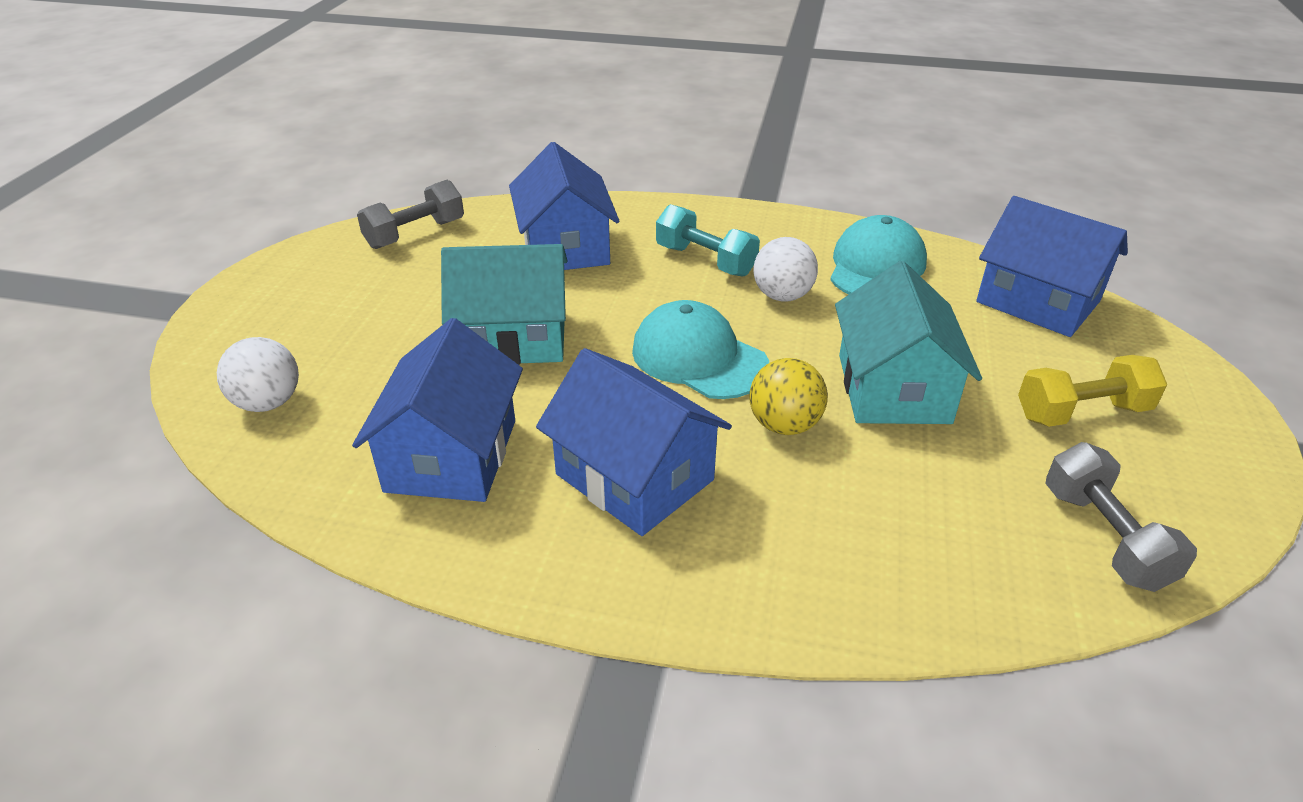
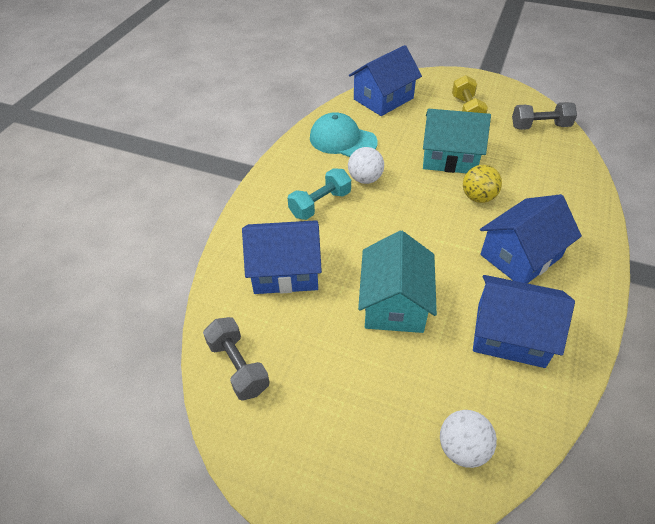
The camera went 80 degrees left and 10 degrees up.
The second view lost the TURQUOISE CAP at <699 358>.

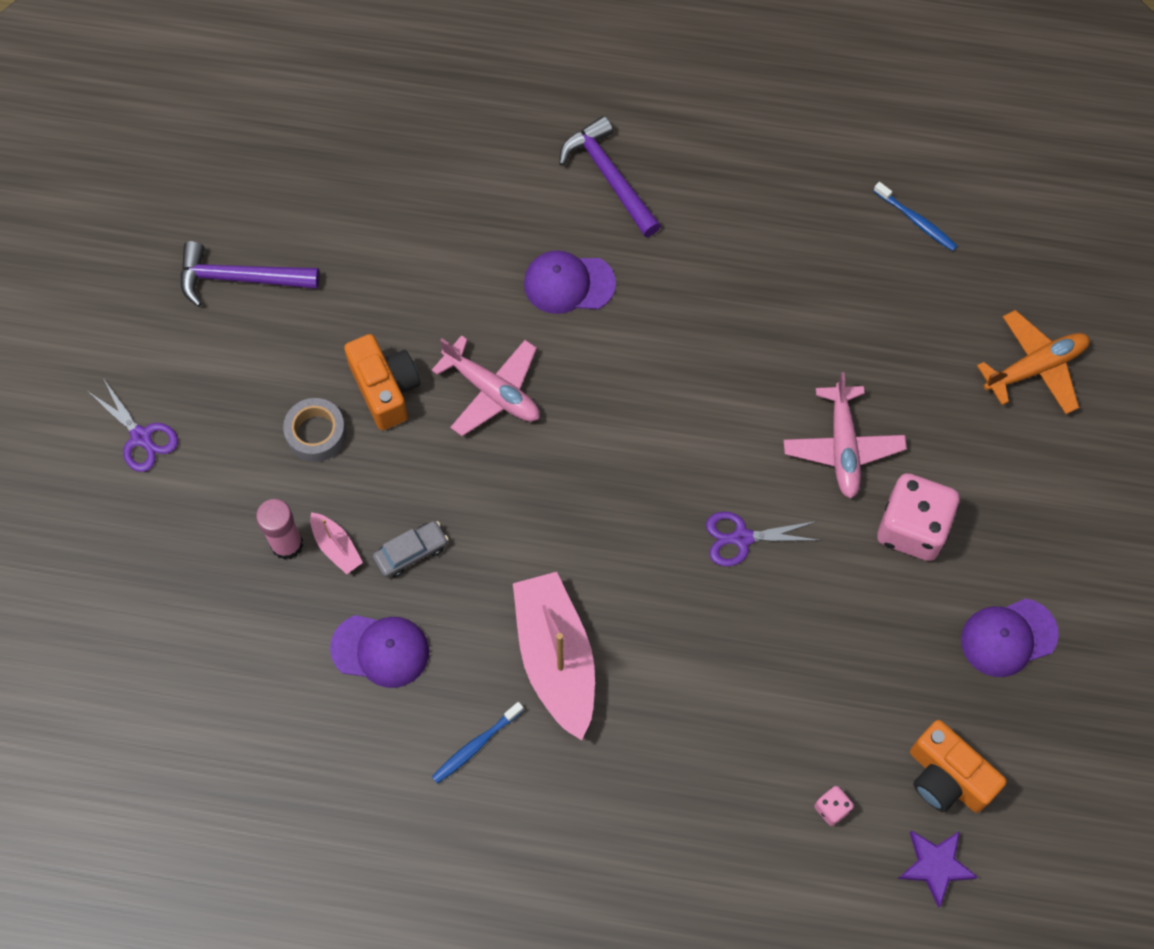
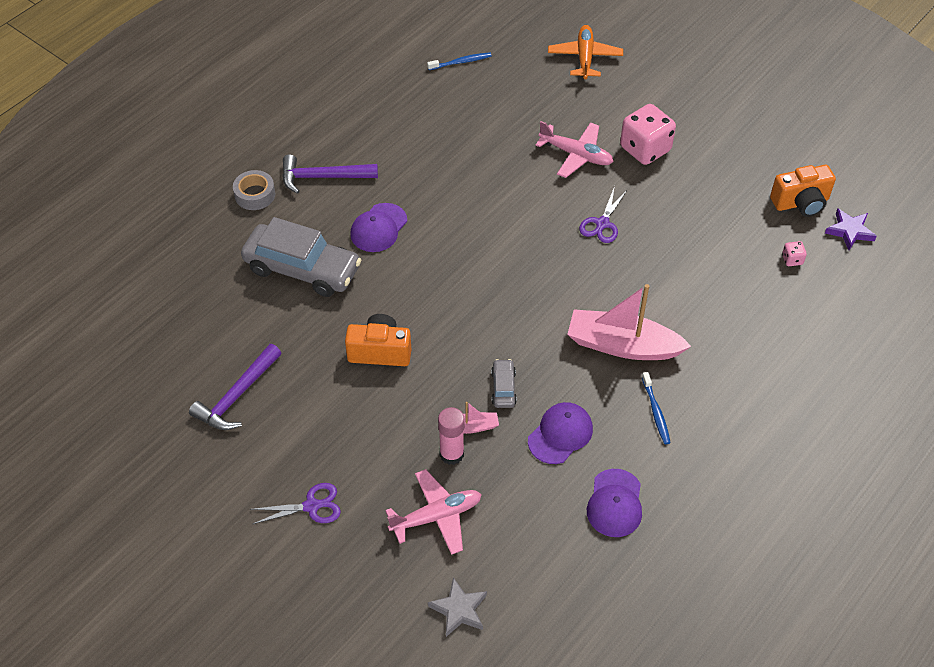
The camera went 60 degrees left and 15 degrees down.
The PINK PLANE ended up elsewhere, having gone from <492 391> to <436 516>.
The GREY TAPE ended up elsewhere, having gone from <316 434> to <255 195>.
The PURPLE CAP ended up elsewhere, having gone from <1008 637> to <615 503>.
The second view gained the GREY CAR at <302 269>.
The second view gained the GREY STAR at <459 609>.

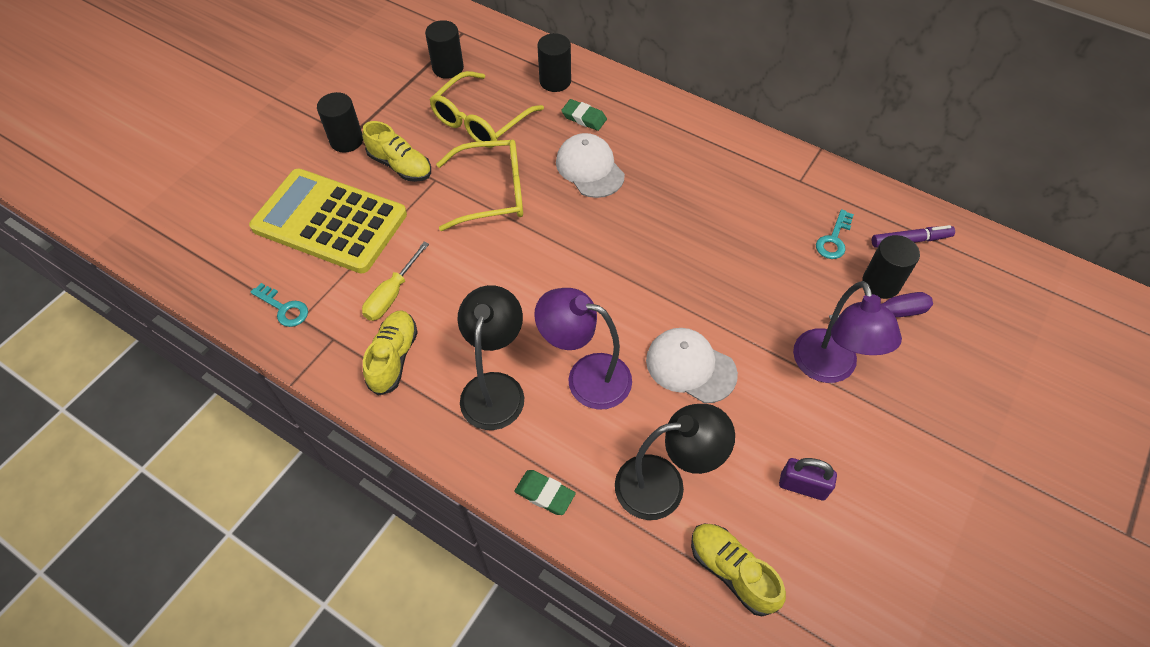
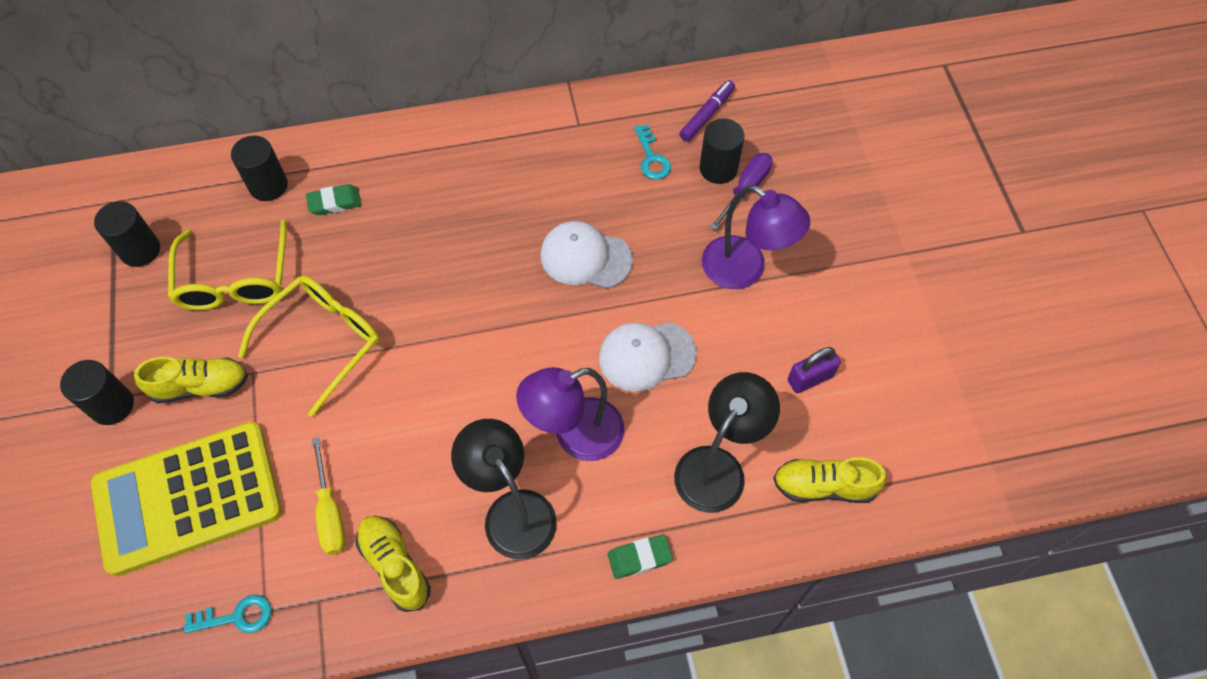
The camera went 45 degrees left and 5 degrees up.
The WHITE CAP ended up elsewhere, having gone from <590 168> to <585 257>.

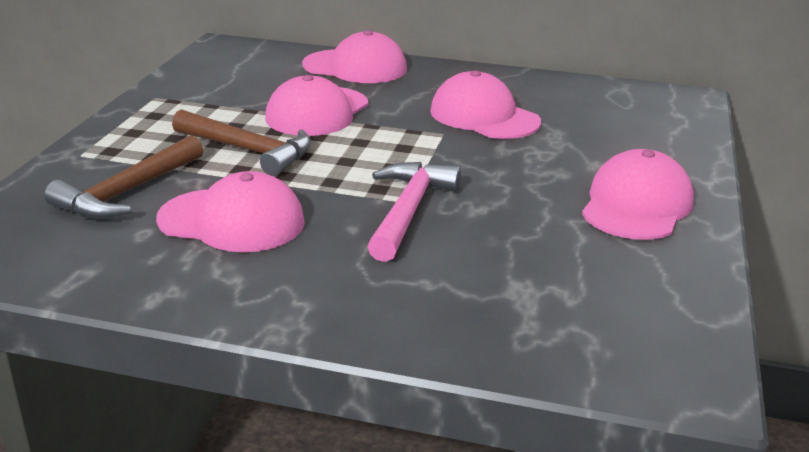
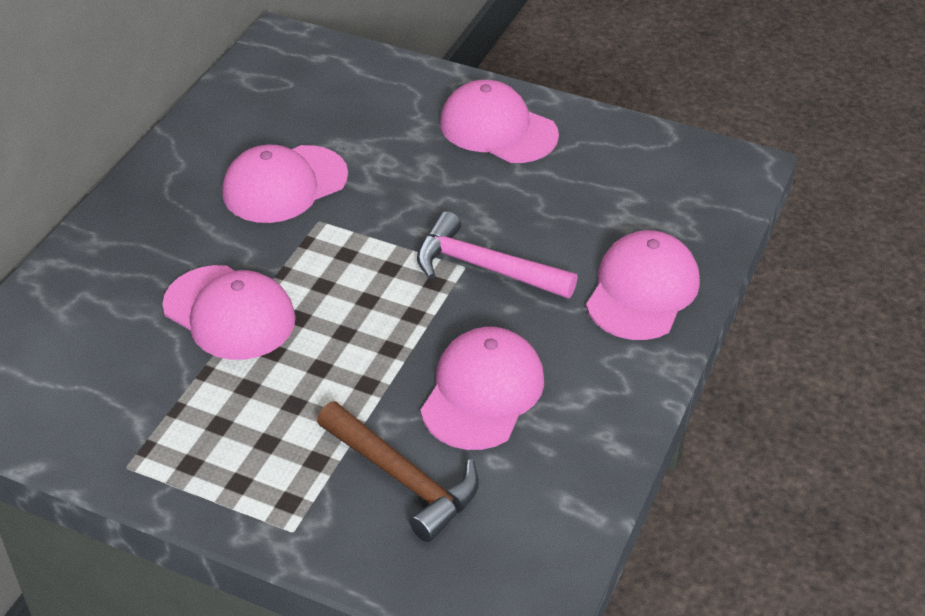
The camera went 80 degrees left and 15 degrees up.
The PINK CAP ended up elsewhere, having gone from <355 67> to <642 291>.
The second view lost the BROWN HAMMER at <249 150>.

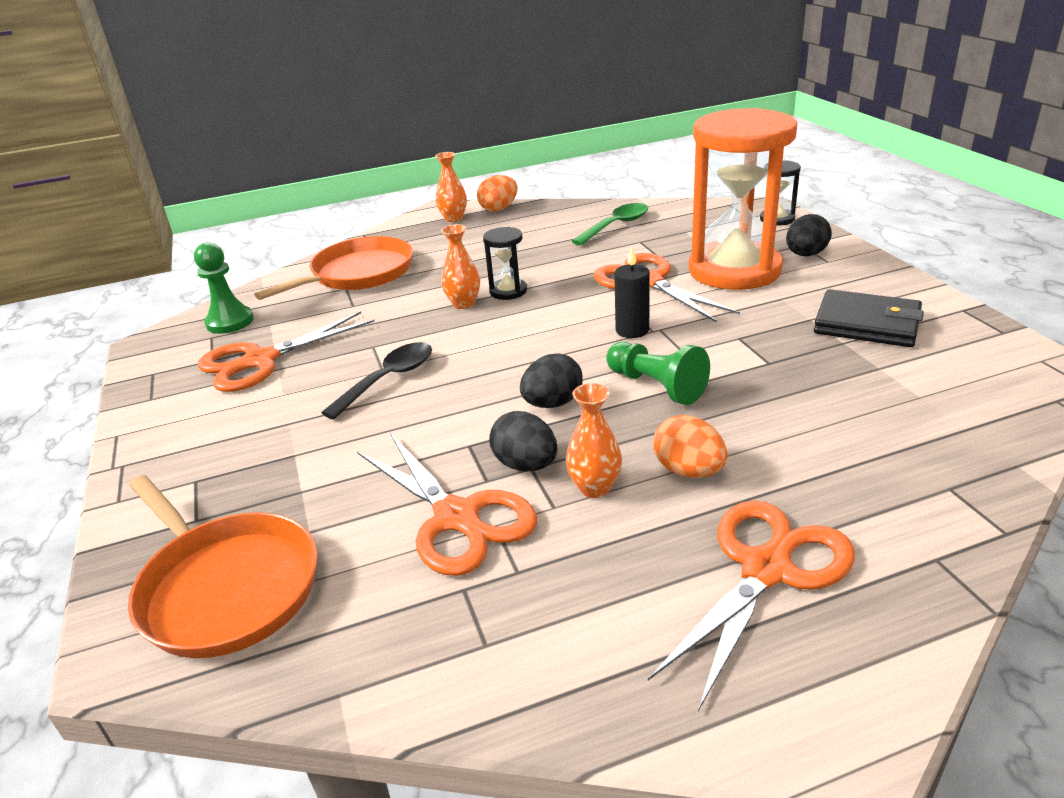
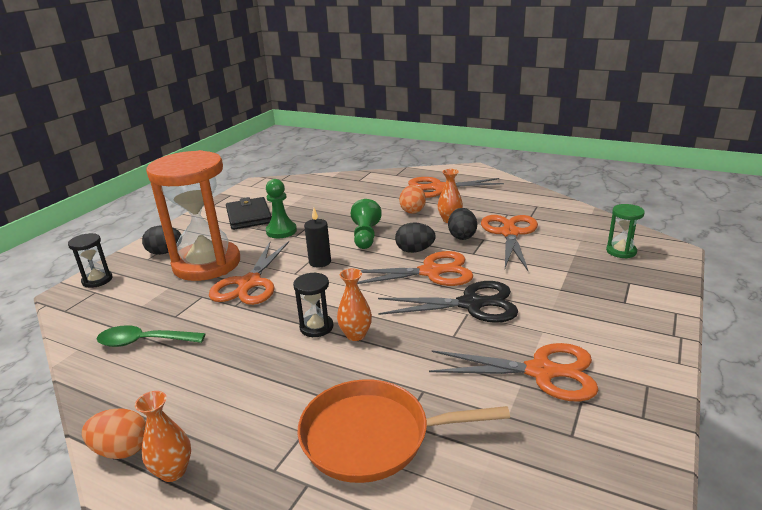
The camera went 135 degrees left and 5 degrees down.
The GREEN PAWN ended up elsewhere, having gone from <230 322> to <281 231>.
Where the BLACK SPOON stood at <388 379>, the BLACK SCISSORS came to stand at <471 304>.
Where the ORANGE PAN stood at <227 587>, the GREEN HOURGLASS came to stand at <621 251>.
The second view gained the ORANGE SCISSORS at <431 272>.

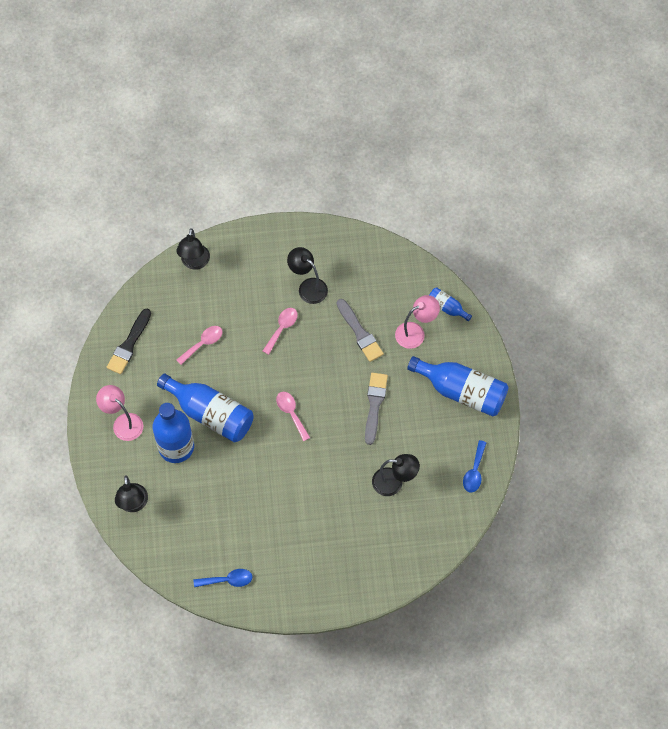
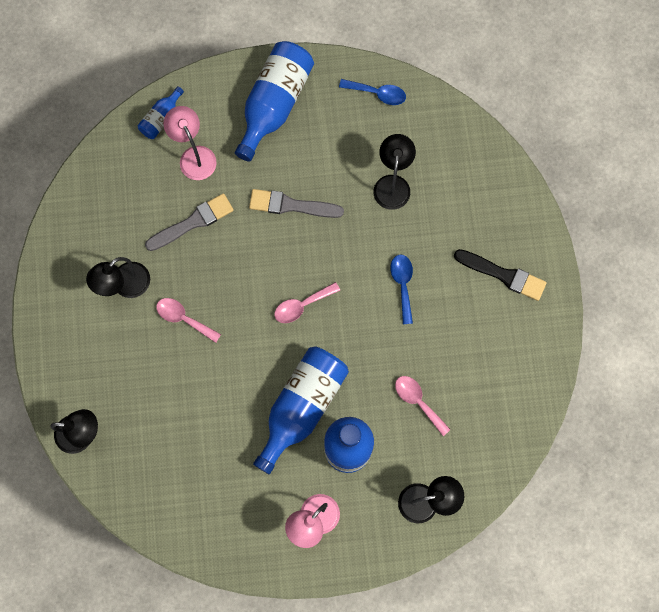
The camera went 90 degrees left and 10 degrees up.
The BLACK BRUSH ended up elsewhere, having gone from <129 344> to <503 275>.
The PINK SPOON ended up elsewhere, having gone from <203 343> to <418 401>.
The BLUE SPOON ended up elsewhere, having gone from <228 580> to <402 284>.

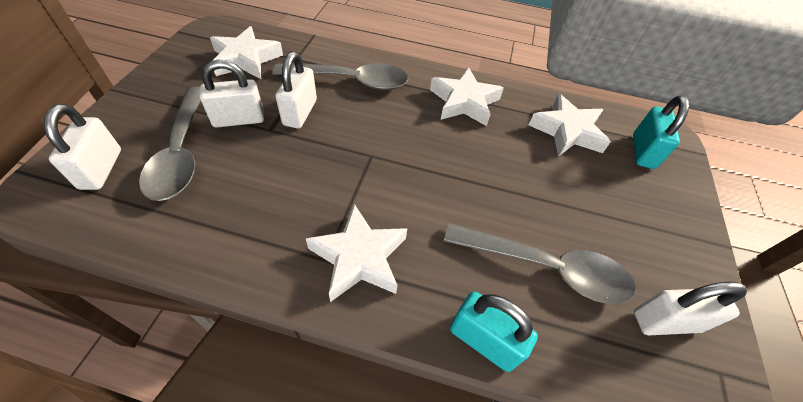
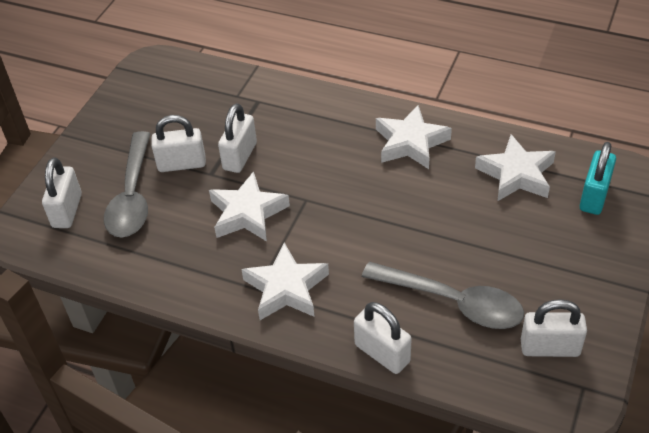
The camera went 15 degrees right and 5 degrees down.
The WHITE STAR ended up elsewhere, having gone from <246 59> to <247 213>.
The second view lost the GREY SPOON at <351 81>.
What was the TURQUOISE PADLOCK at <483 341> turned into the WHITE PADLOCK at <382 353>.

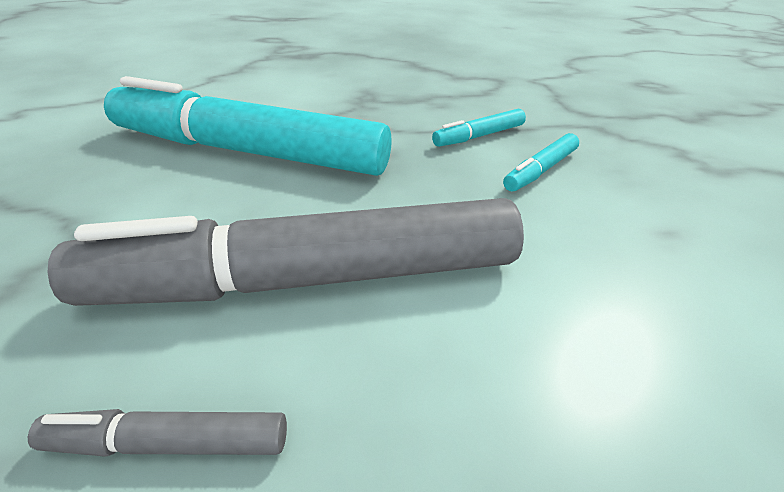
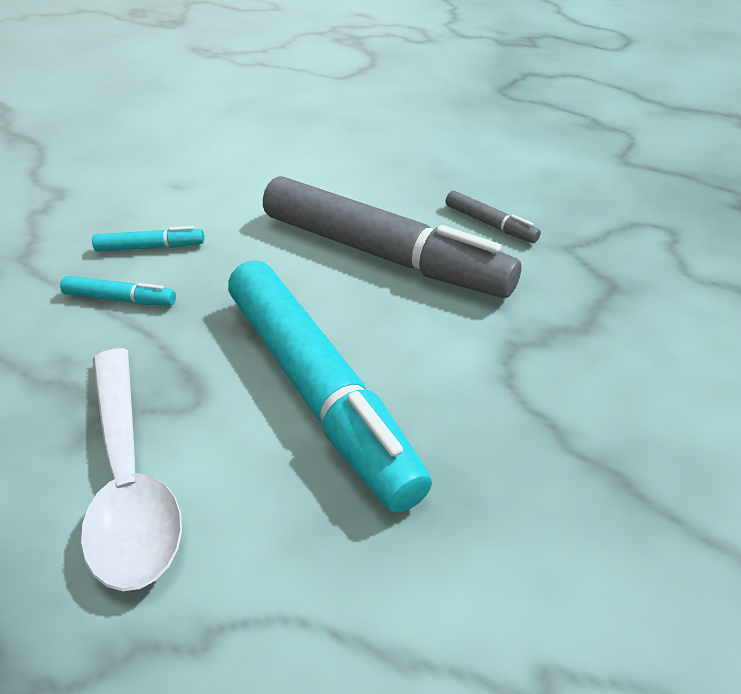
The camera went 135 degrees left and 5 degrees up.
The second view gained the WHITE SPOON at <130 480>.

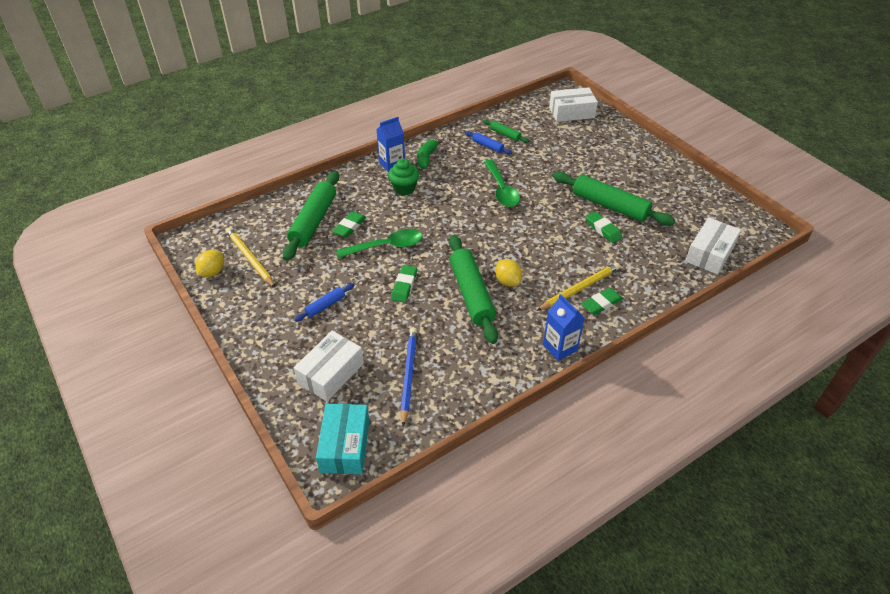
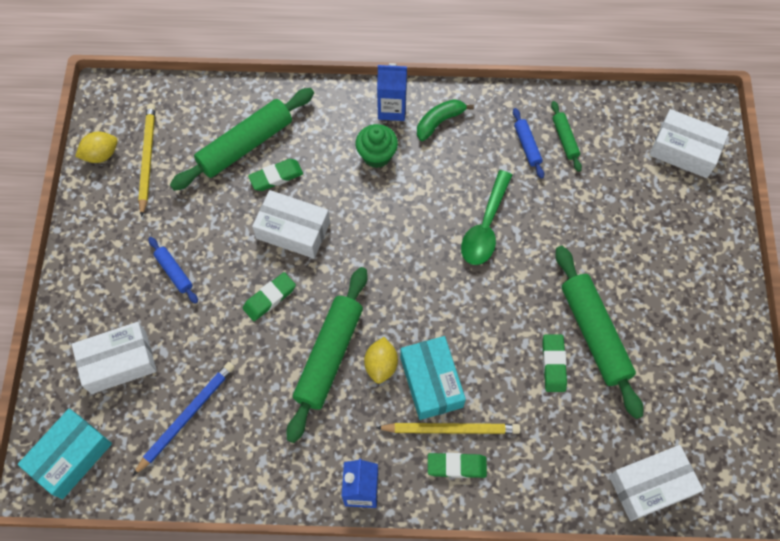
The camera went 35 degrees right and 20 degrees up.
Where the GREEN SPOON stood at <386 246>, the WHITE BOX came to stand at <293 230>.
The BLUE ROLLING PIN at <325 306> ended up facing another way, 60 degrees clockwise from before.
The second view gained the TURQUOISE BOX at <431 382>.

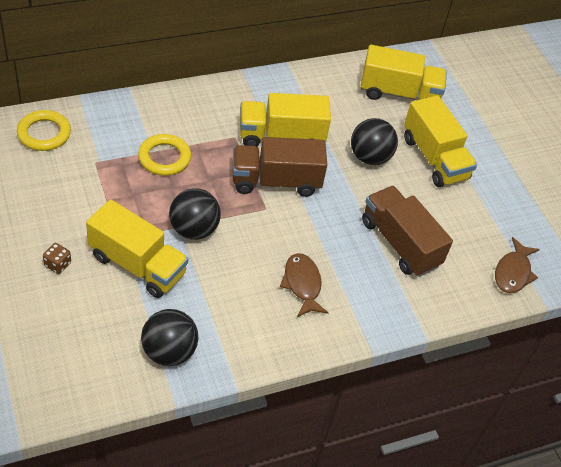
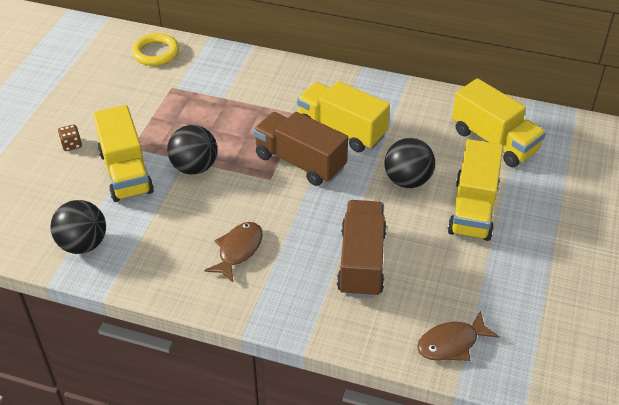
The camera went 45 degrees right and 5 degrees down.
The second view lost the YELLOW RING at <164 158>.

